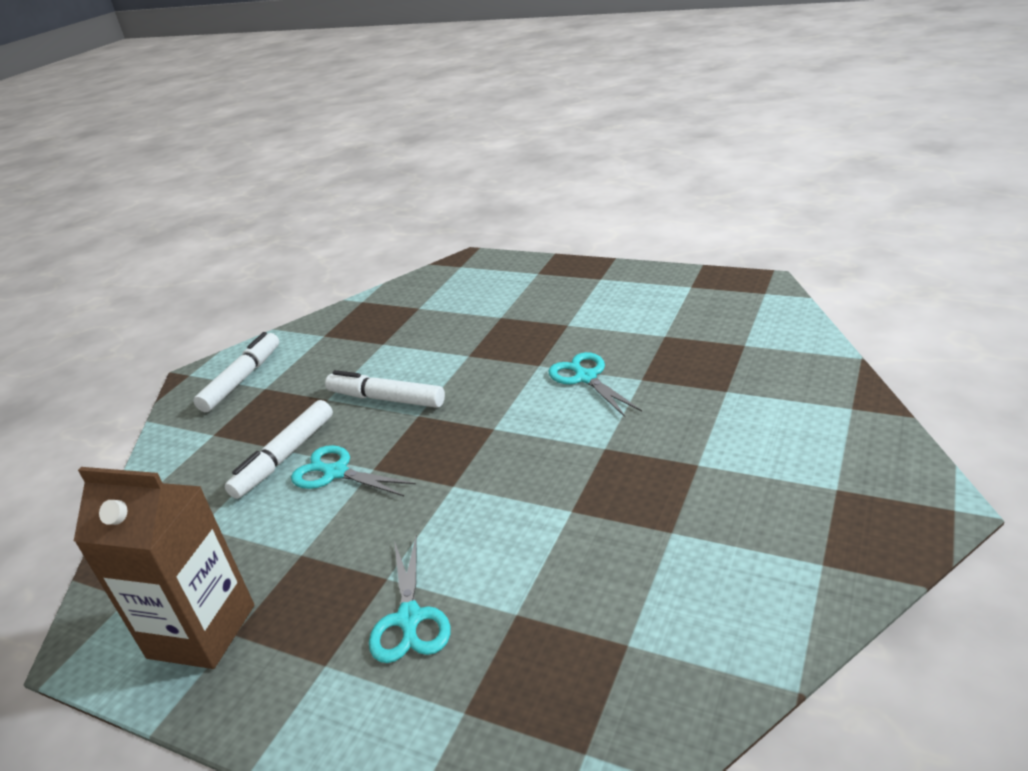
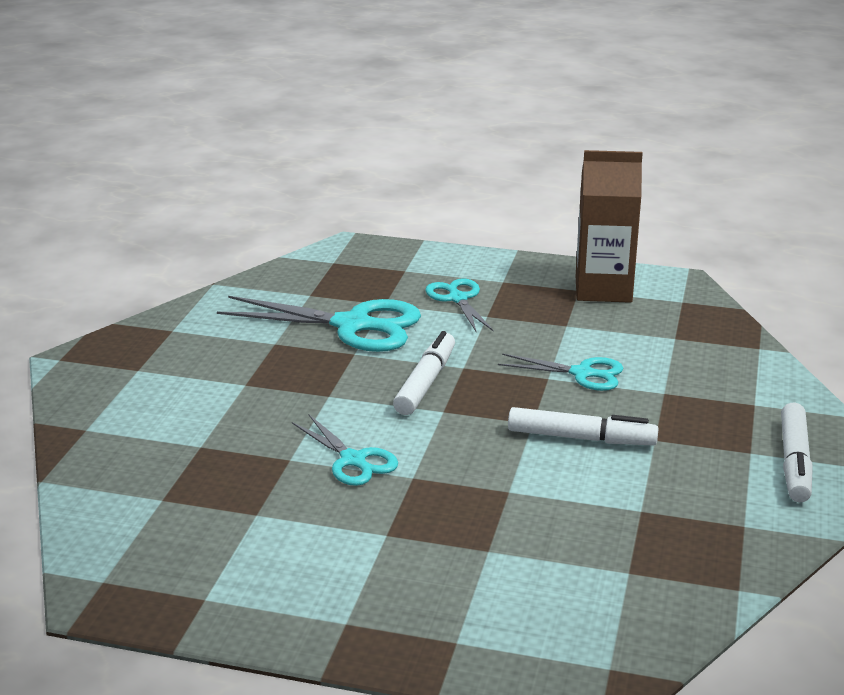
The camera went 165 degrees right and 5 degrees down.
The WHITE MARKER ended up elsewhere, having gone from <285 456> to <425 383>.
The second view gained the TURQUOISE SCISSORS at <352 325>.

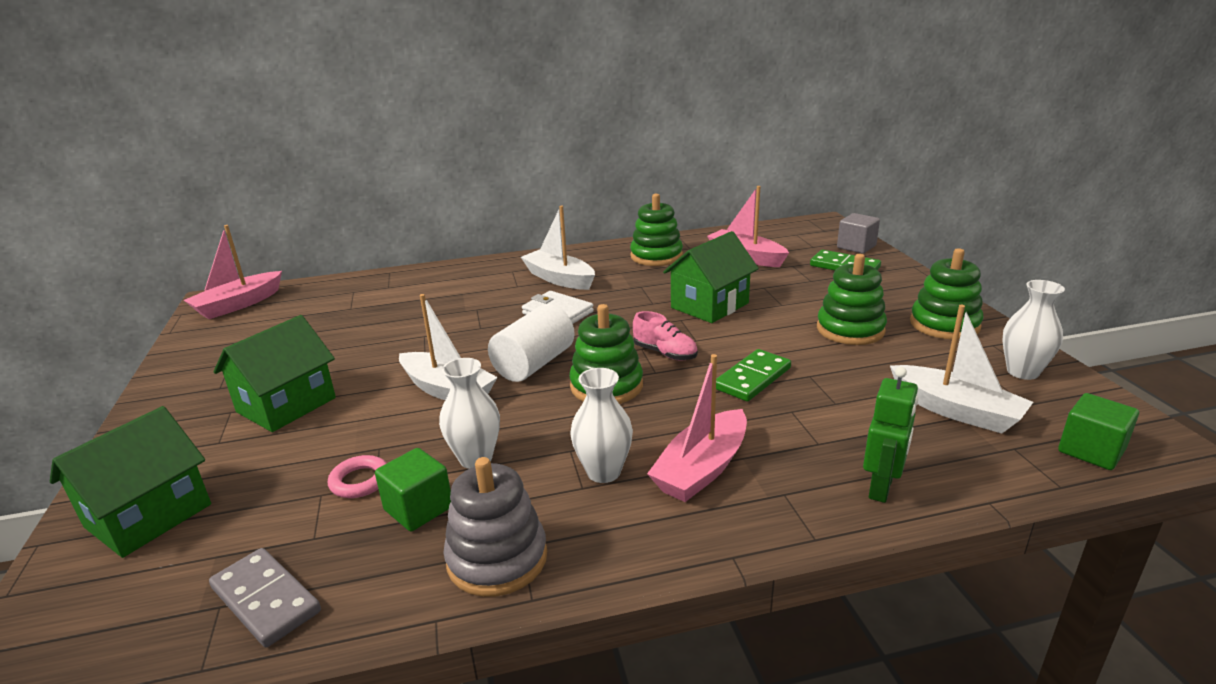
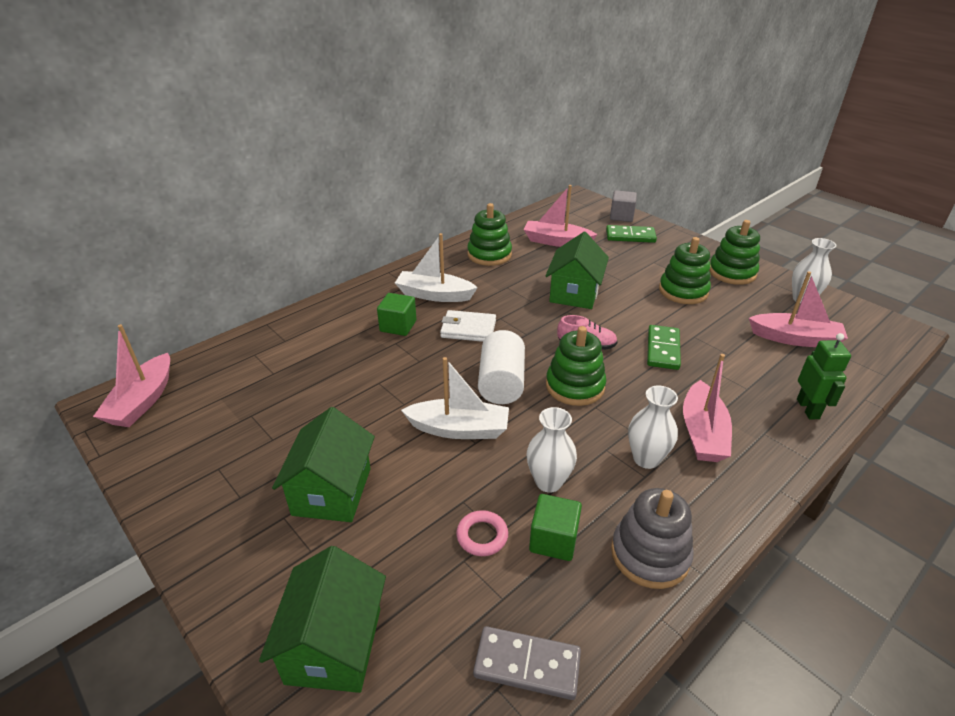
The camera went 30 degrees left and 10 degrees up.
What was the WHITE BOAT at <956 410> turned into the PINK BOAT at <795 339>.
The GREEN CUBE ended up elsewhere, having gone from <1091 451> to <398 326>.

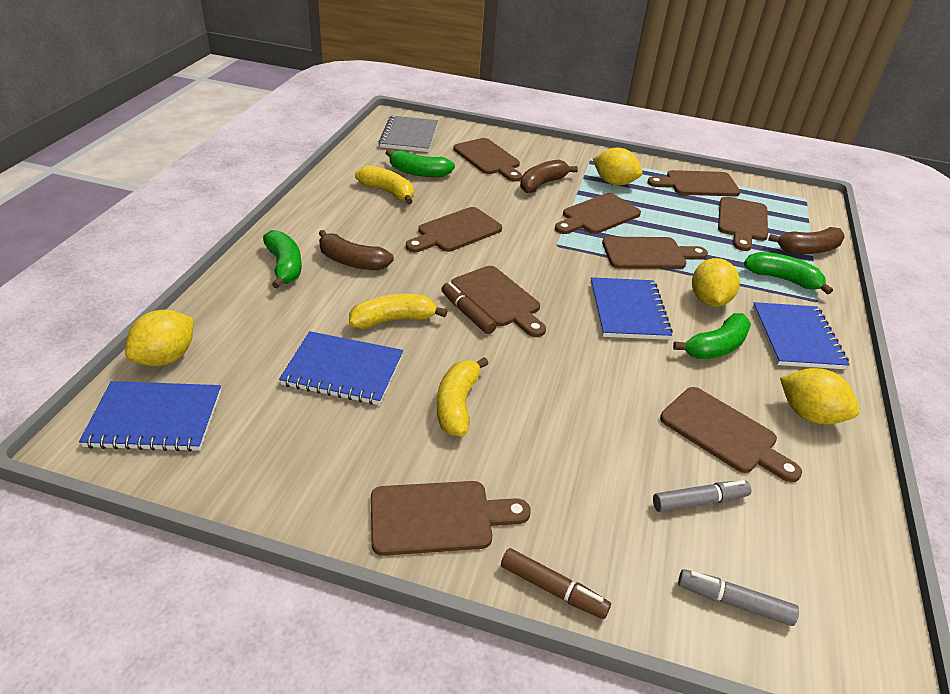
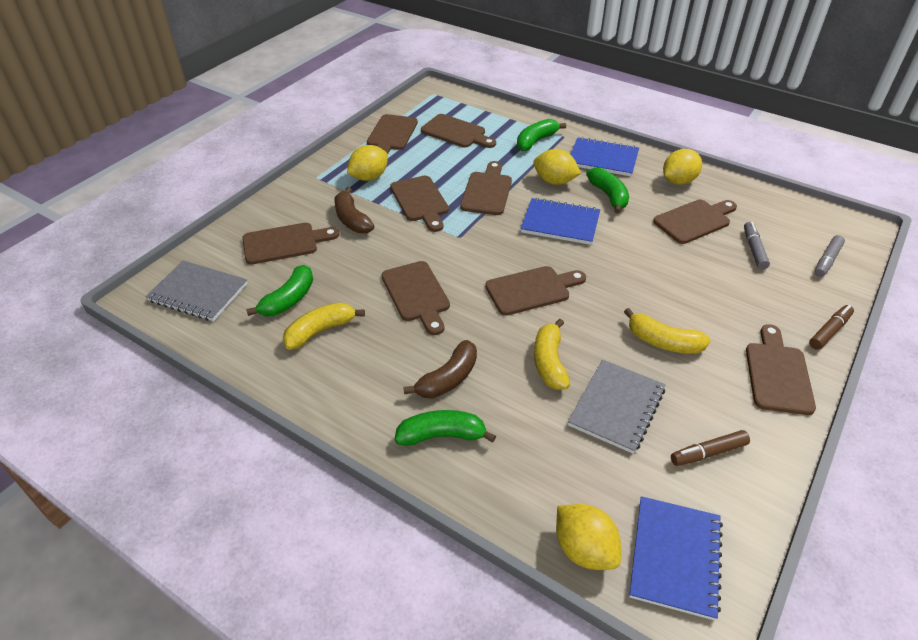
The camera went 70 degrees left and 5 degrees up.
The second view lost the BROWN BANANA at <808 249>.
The BROWN MARKER ended up elsewhere, having gone from <467 313> to <708 453>.
What was the BLUE NOTEBOOK at <343 370> turned into the GREY NOTEBOOK at <616 407>.

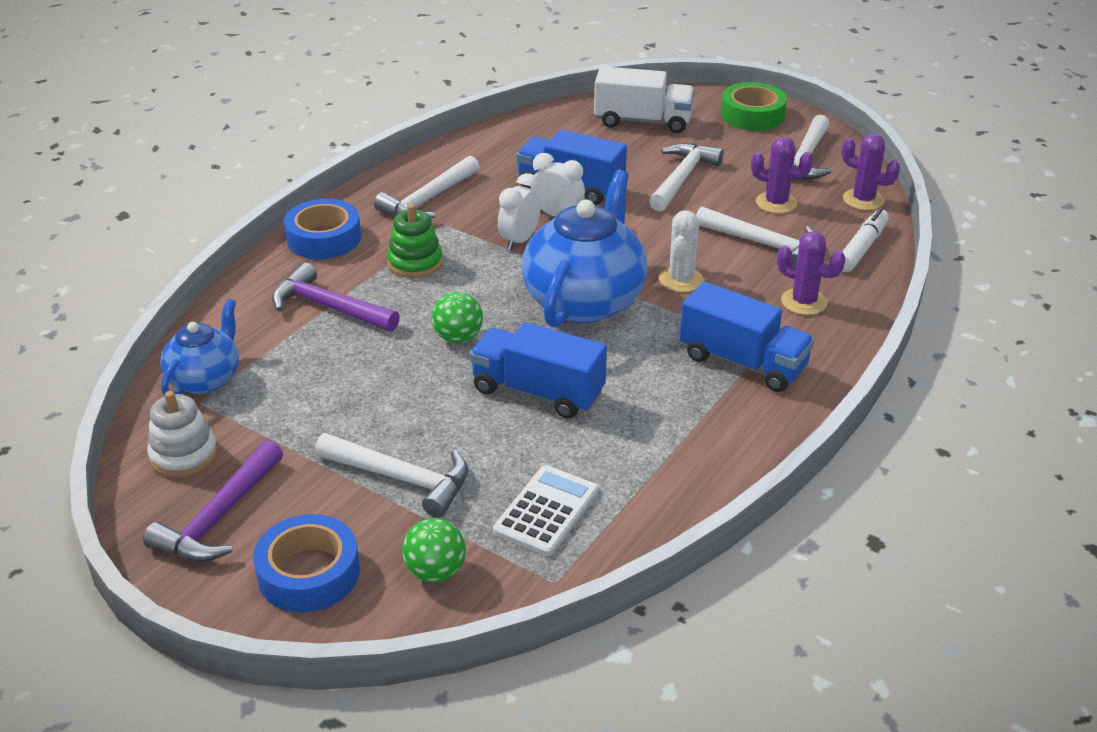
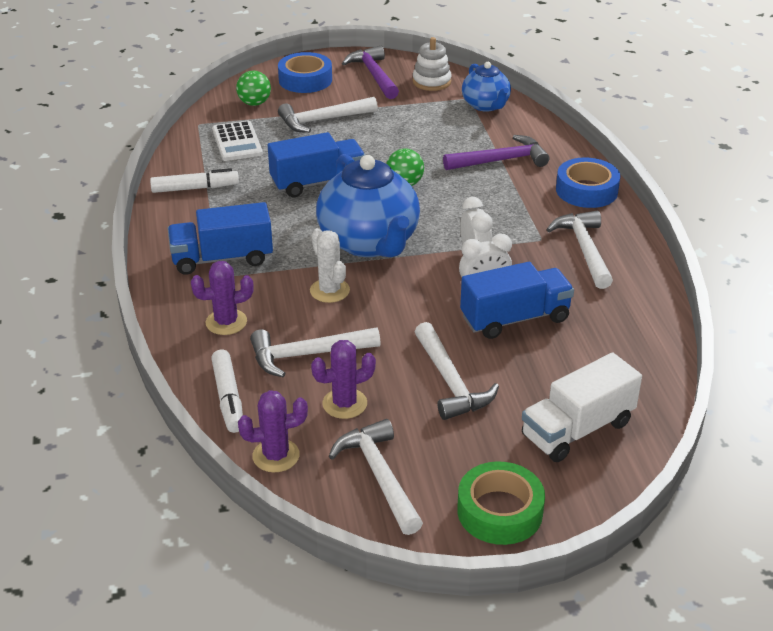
The camera went 135 degrees right and 0 degrees up.
The second view lost the GREEN STACKING TOY at <415 263>.
The second view gained the WHITE MARKER at <195 188>.

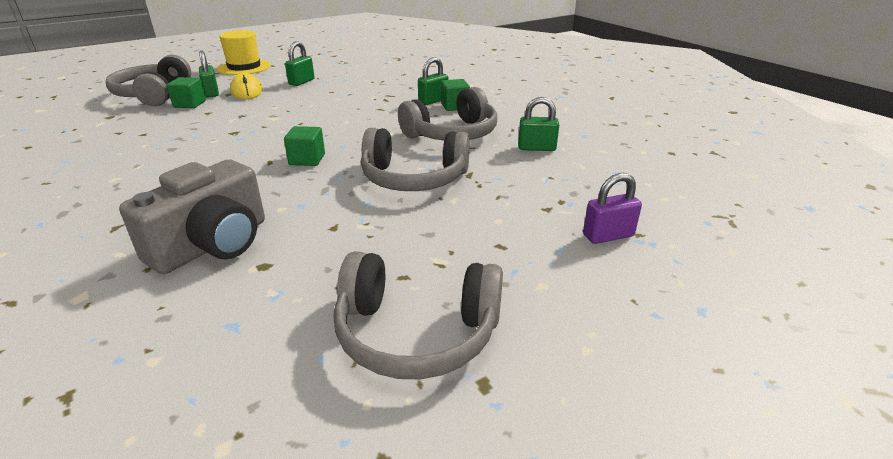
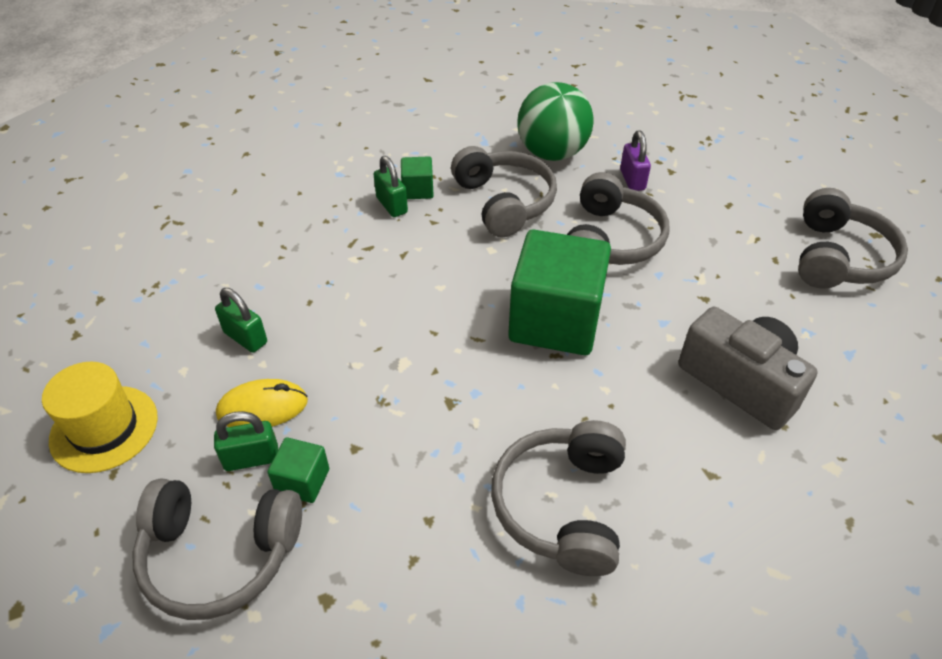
The camera went 80 degrees left and 15 degrees up.
Where the GREEN PADLOCK stood at <536 148>, the GREEN BALL came to stand at <552 153>.
The size of the GREEN CUBE at <307 159> changed by a factor of 2.28.
The PURPLE PADLOCK ended up elsewhere, having gone from <608 236> to <632 180>.
The second view gained the GREY HEADPHONES at <562 506>.

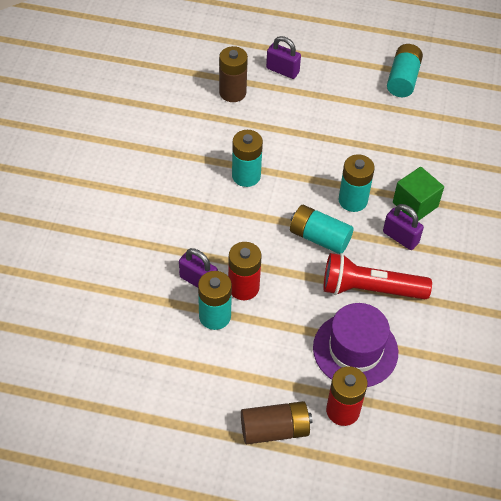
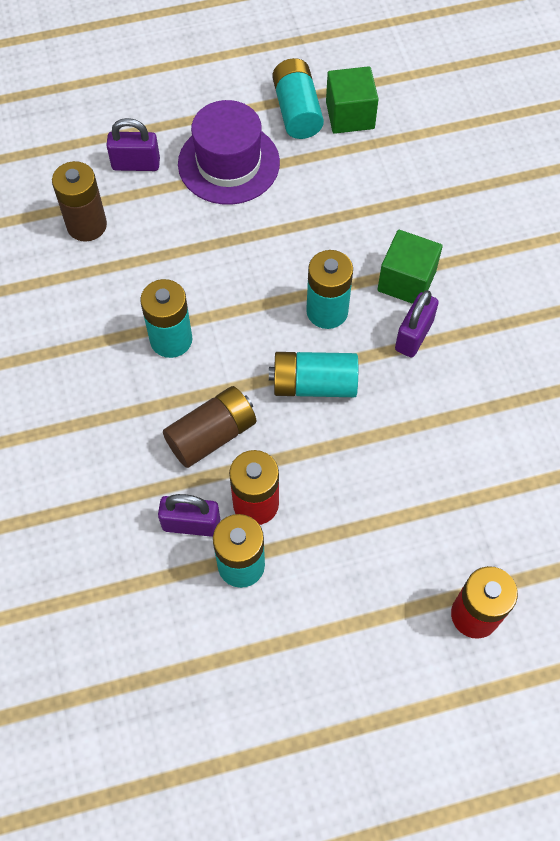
The camera went 25 degrees left and 10 degrees up.
The PURPLE PADLOCK at <400 237> ended up facing another way, 75 degrees counterclockwise from before.
The second view lost the RED FLASHLIGHT at <370 289>.
The PURPLE HAT ended up elsewhere, having gone from <355 350> to <228 163>.
The BROWN BATTERY ended up elsewhere, having gone from <275 430> to <212 435>.
The second view gained the GREEN CUBE at <350 115>.

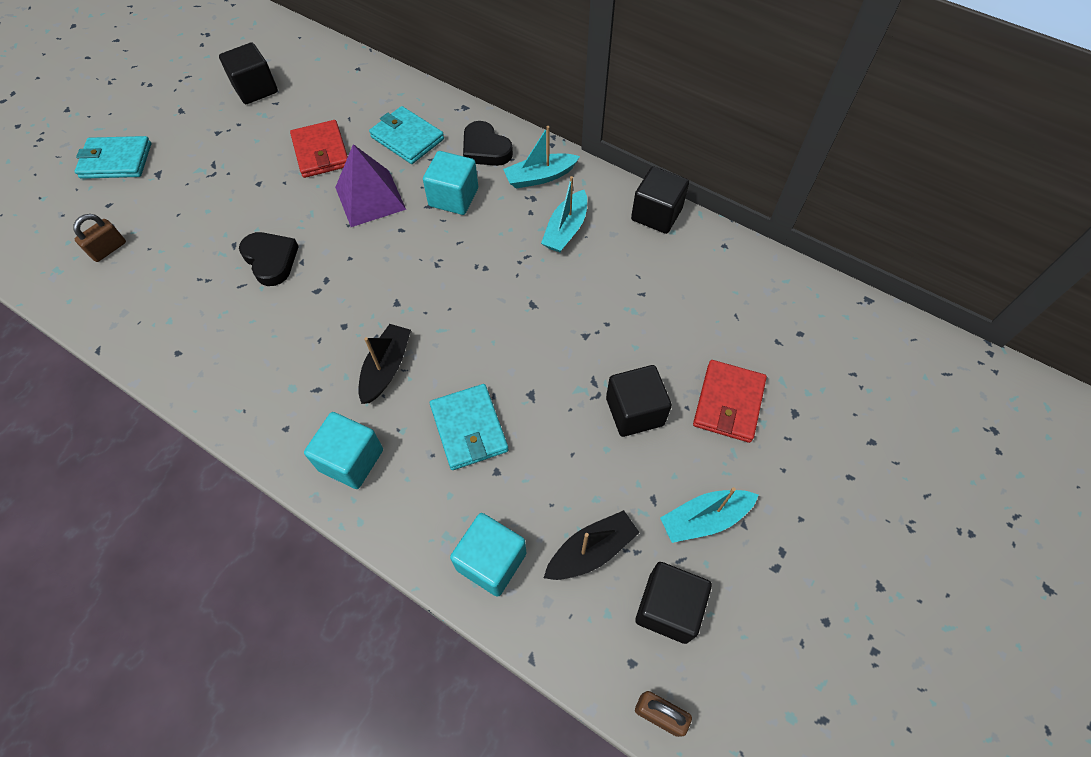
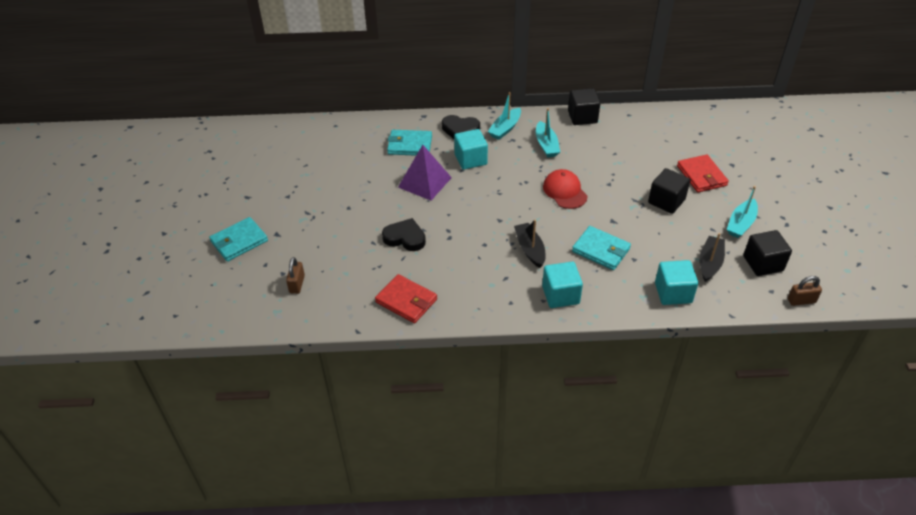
The camera went 35 degrees left and 15 degrees down.
The second view lost the BLACK CUBE at <255 89>.
The RED WALLET ended up elsewhere, having gone from <321 152> to <406 301>.
The second view gained the RED CAP at <564 191>.

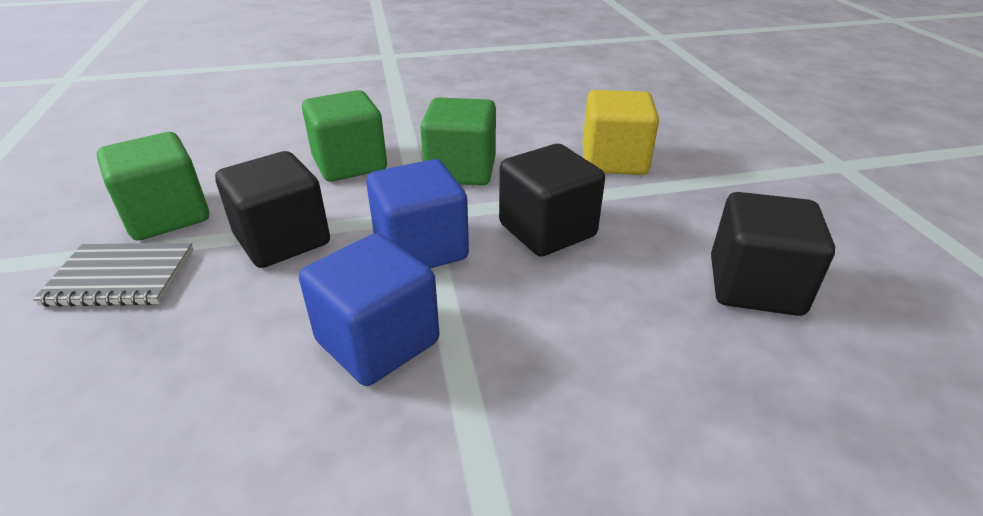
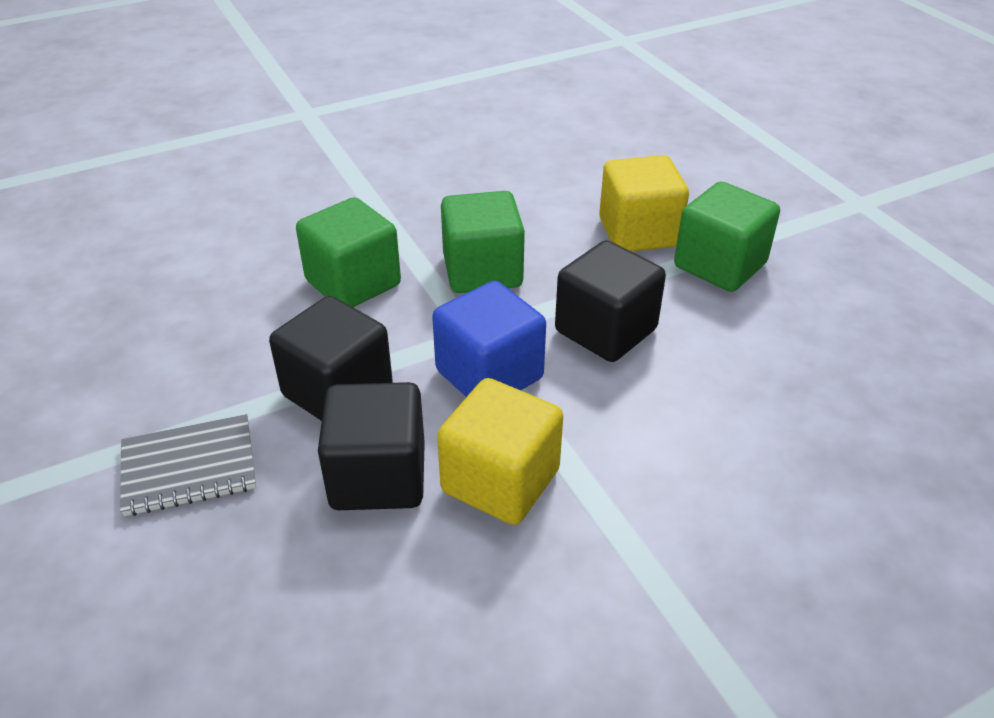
The camera went 15 degrees left and 5 degrees up.
The GREEN CUBE ended up elsewhere, having gone from <167 216> to <720 265>.
The BLACK CUBE ended up elsewhere, having gone from <754 286> to <378 476>.
What was the BLUE CUBE at <377 341> turned into the YELLOW CUBE at <500 481>.

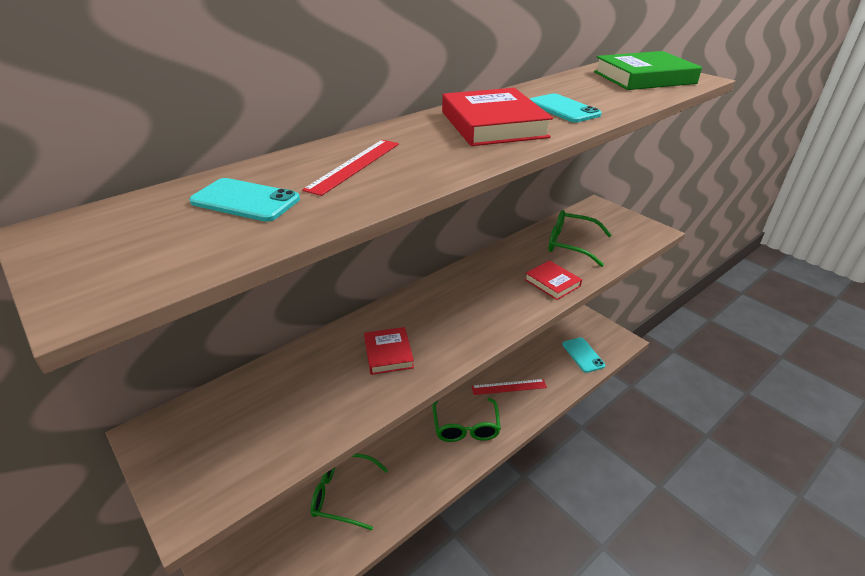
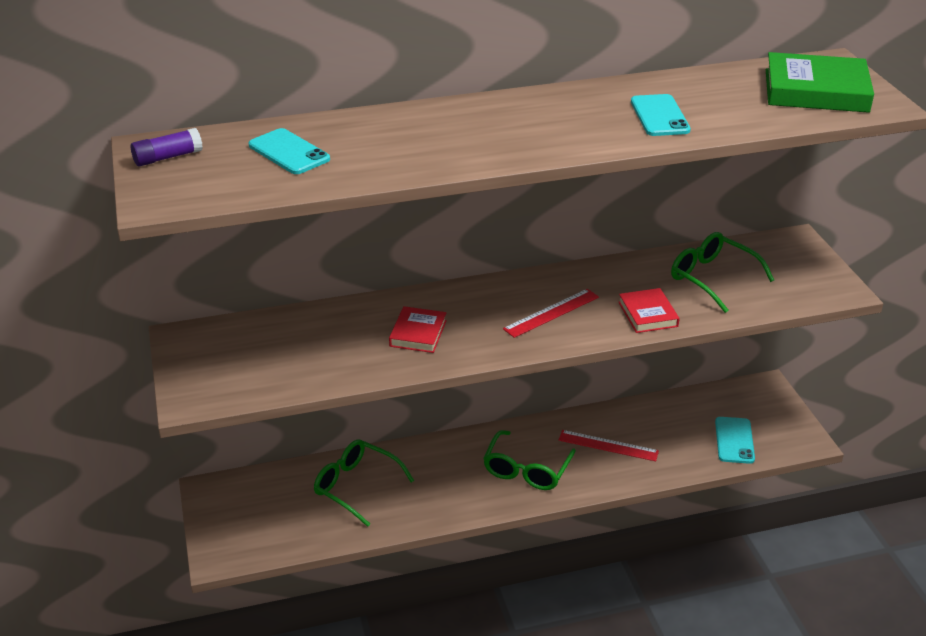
The camera went 25 degrees right and 0 degrees up.
The second view lost the RED BOOK at <493 124>.
The RED RULER ended up elsewhere, having gone from <354 165> to <551 313>.
The second view gained the PURPLE GLUE STICK at <167 157>.

